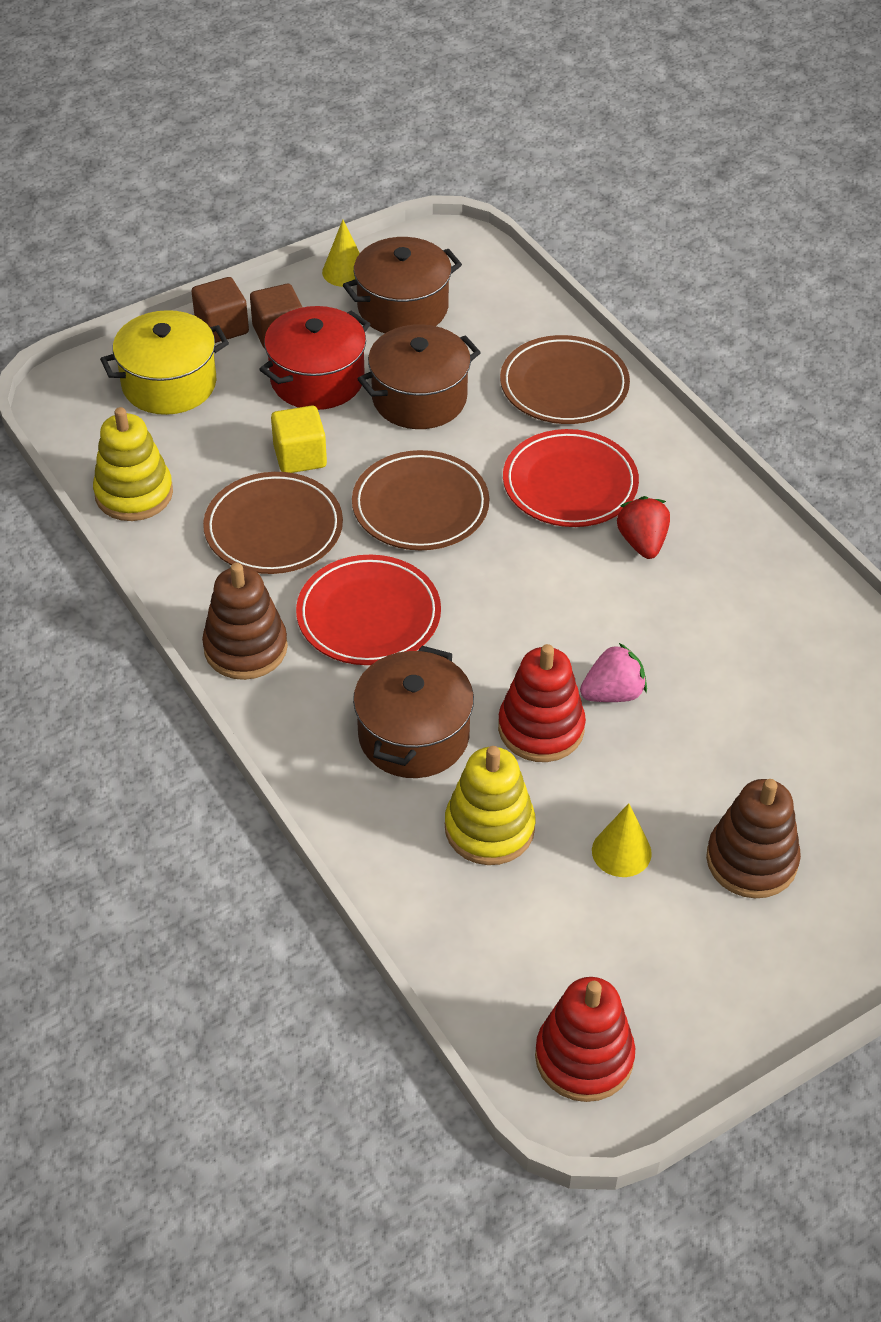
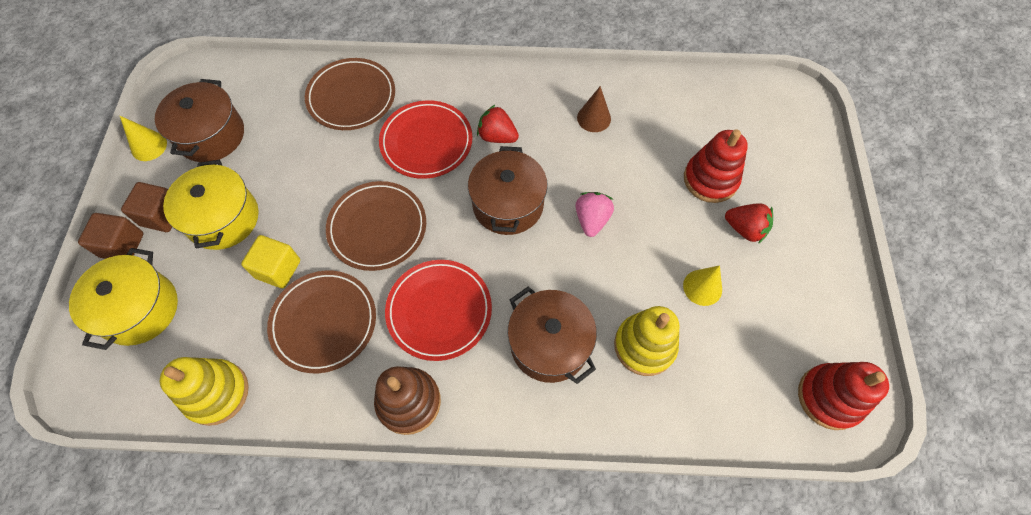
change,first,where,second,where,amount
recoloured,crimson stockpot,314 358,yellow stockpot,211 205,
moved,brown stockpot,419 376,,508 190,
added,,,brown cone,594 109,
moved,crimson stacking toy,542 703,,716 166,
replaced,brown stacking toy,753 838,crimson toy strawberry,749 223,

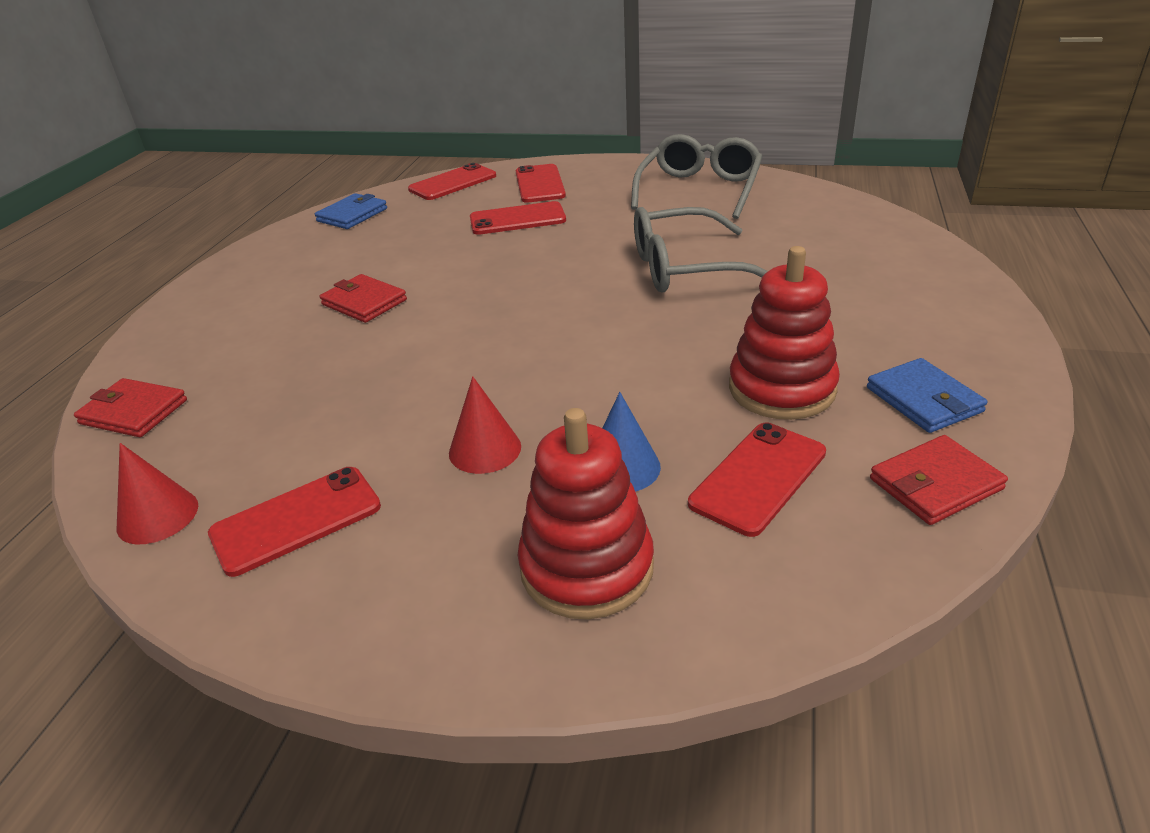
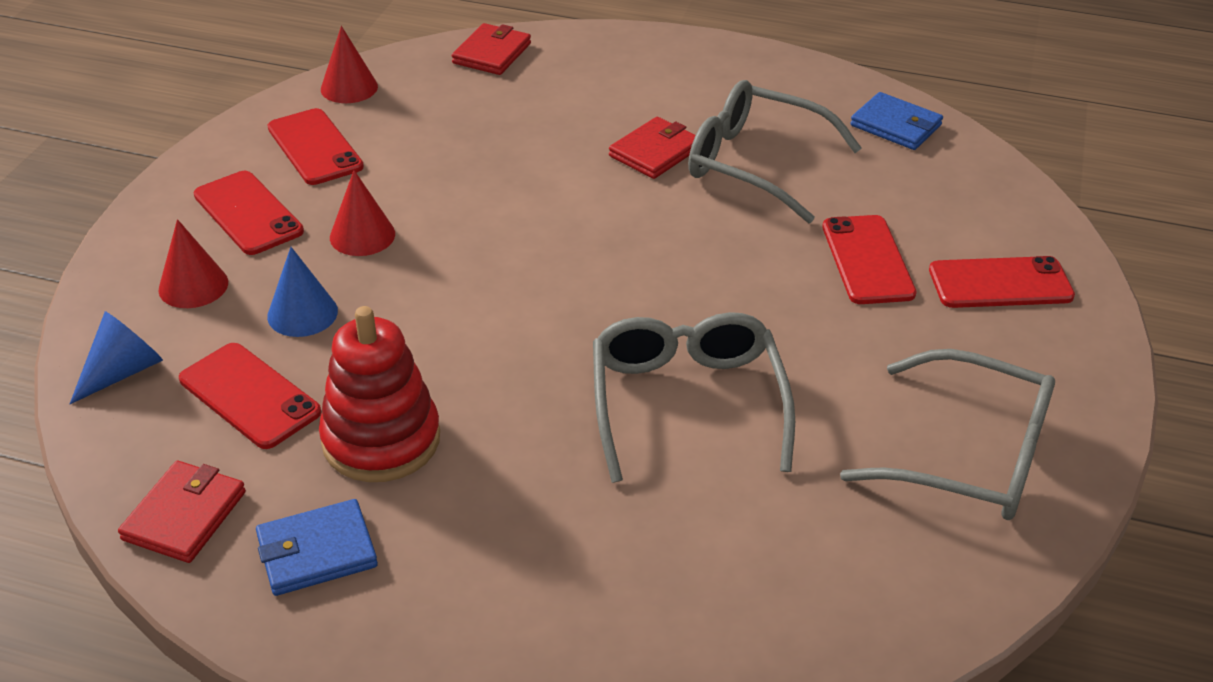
change,first,where,second,where,amount
added,,,cobalt cone,116 357,
turned,crimson wallet,939 480,,182 512,45 degrees clockwise
replaced,crimson stacking toy,586 513,crimson cone,193 263,
moved,crimson phone,452 181,,249 213,
added,,,gray glasses,775 151,

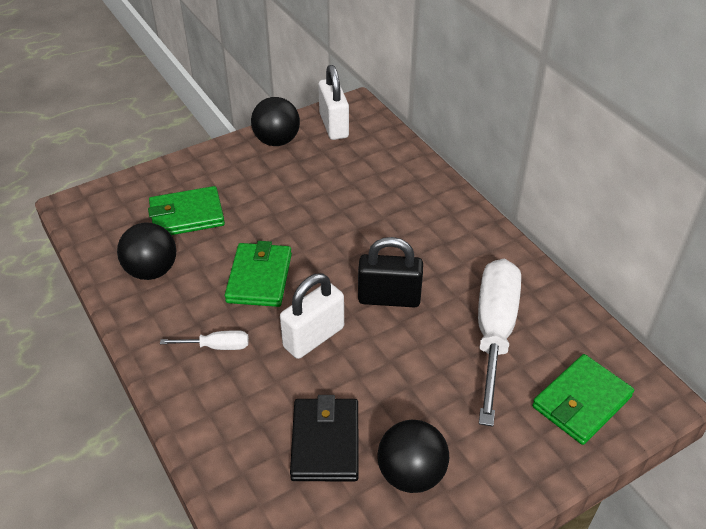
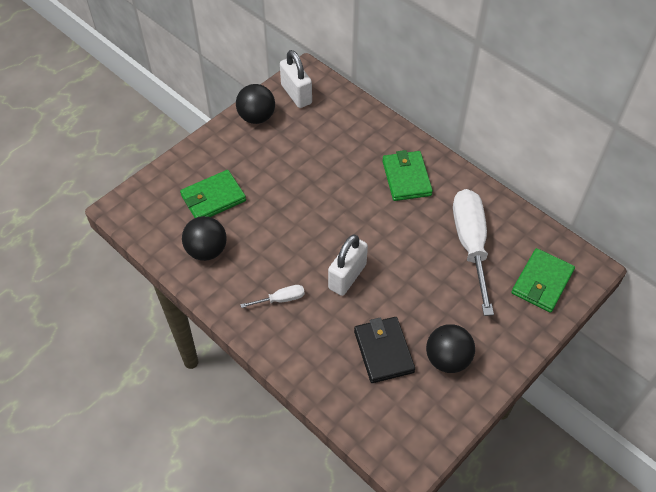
change,first,where,second,where,amount
moved,emerald wallet,258 274,,407 175,
removed,black lock,390 272,,,

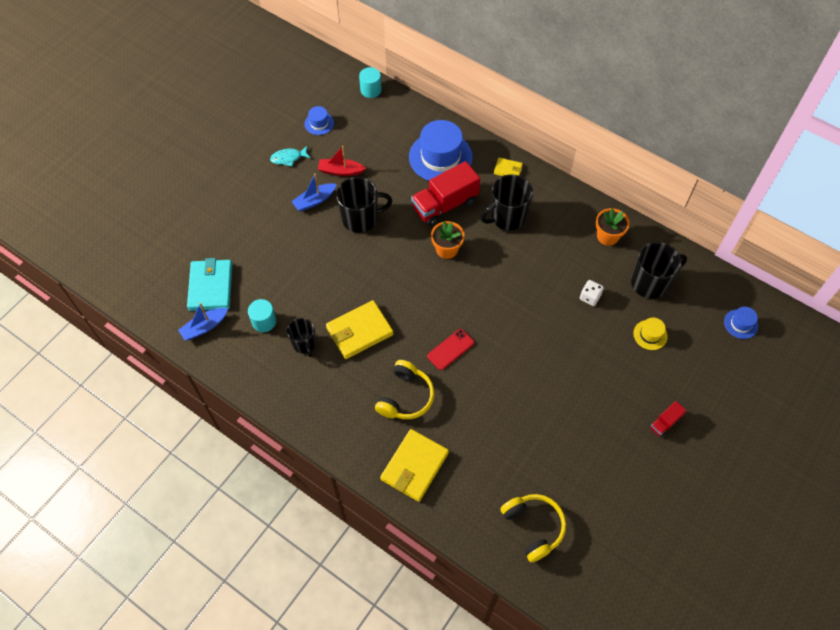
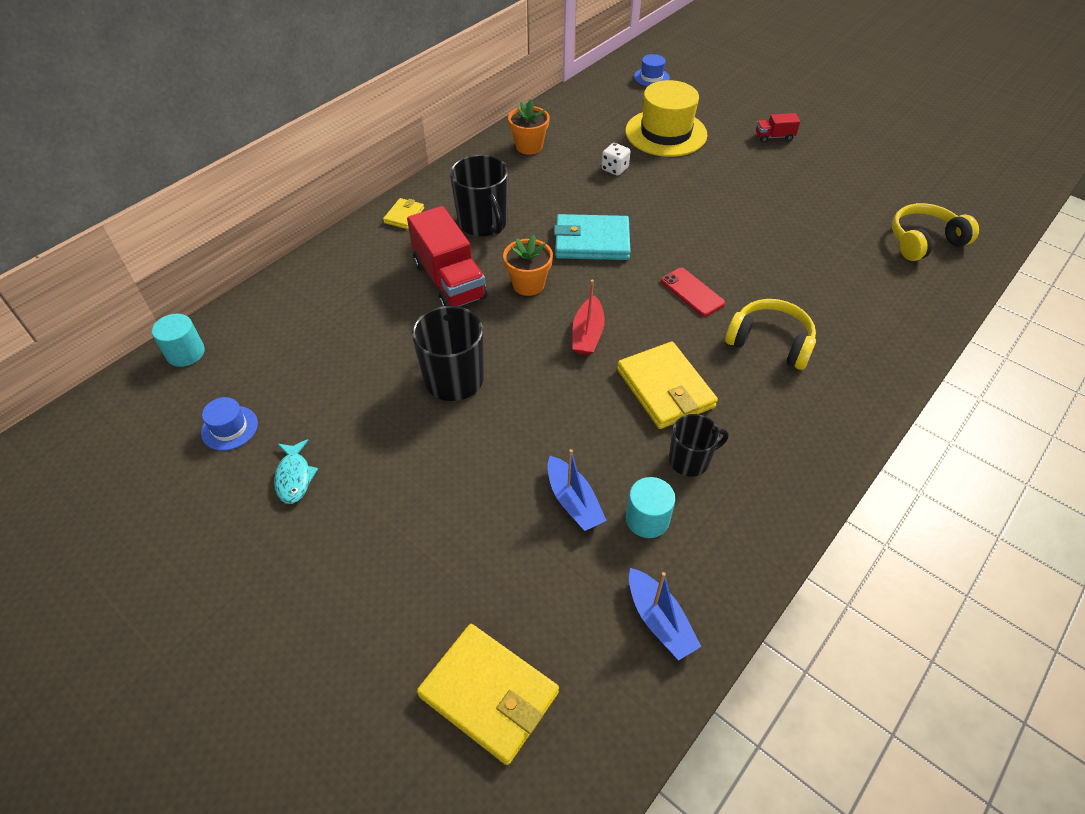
change,first,where,second,where,amount
moved,yellow wallet,414 465,,488 694,
moved,cobalt sailboat,314 192,,577 490,
moved,teal wallet,210 284,,592 237,
moved,crimson sailboat,342 161,,588 317,
resized,yellow hat,650 334,,666 118,x2.11
turned,crimson lorry,667 419,,778 128,120 degrees clockwise
removed,cobalt hat,441 150,,,
removed,black tea mug,659 270,,,

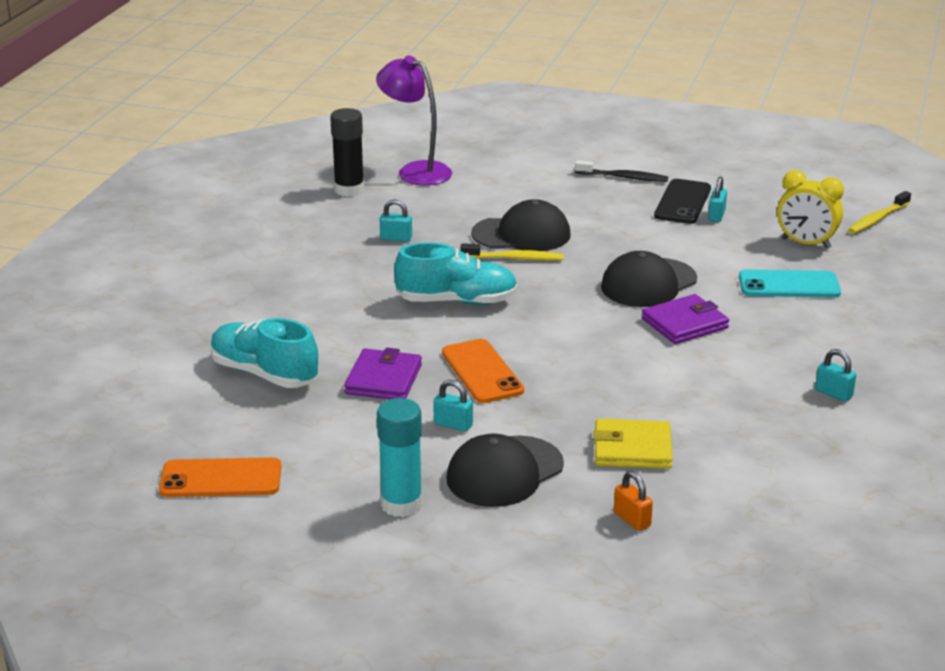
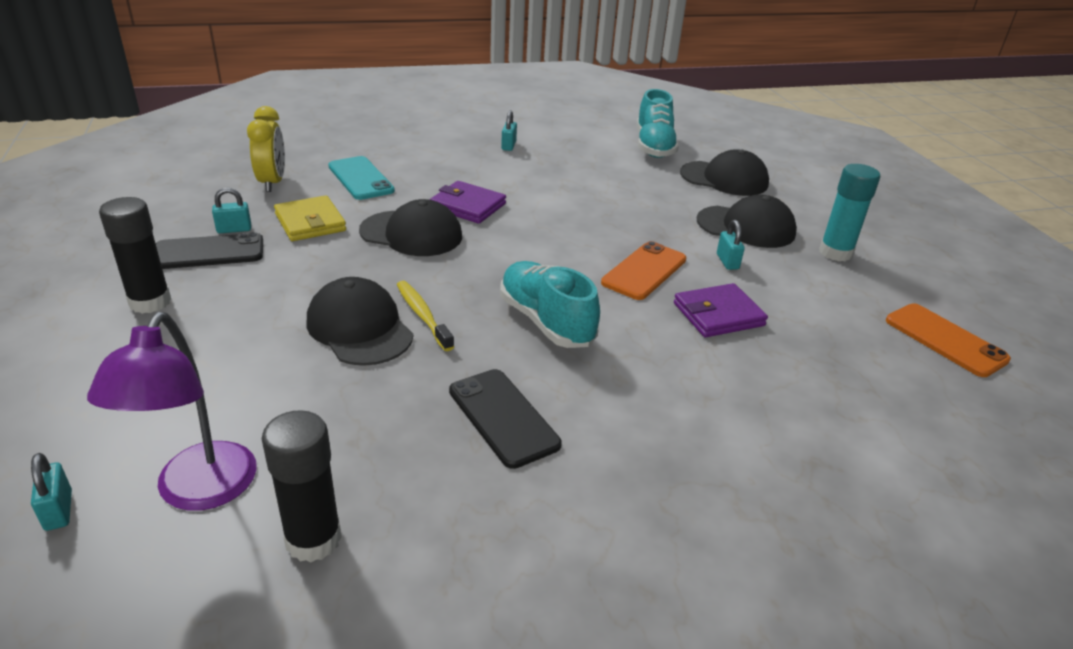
change,first,where,second,where,amount
moved,teal lock,396 220,,51 492,
replaced,black tooth brush,621 171,black stick of glue,135 255,
moved,yellow wallet,633 444,,310 218,
added,,,black phone,505 419,
moved,teal sneaker,264 353,,658 123,
replaced,bright orange lock,633 501,black baseball cap,724 172,
removed,yellow tooth brush,879 212,,,

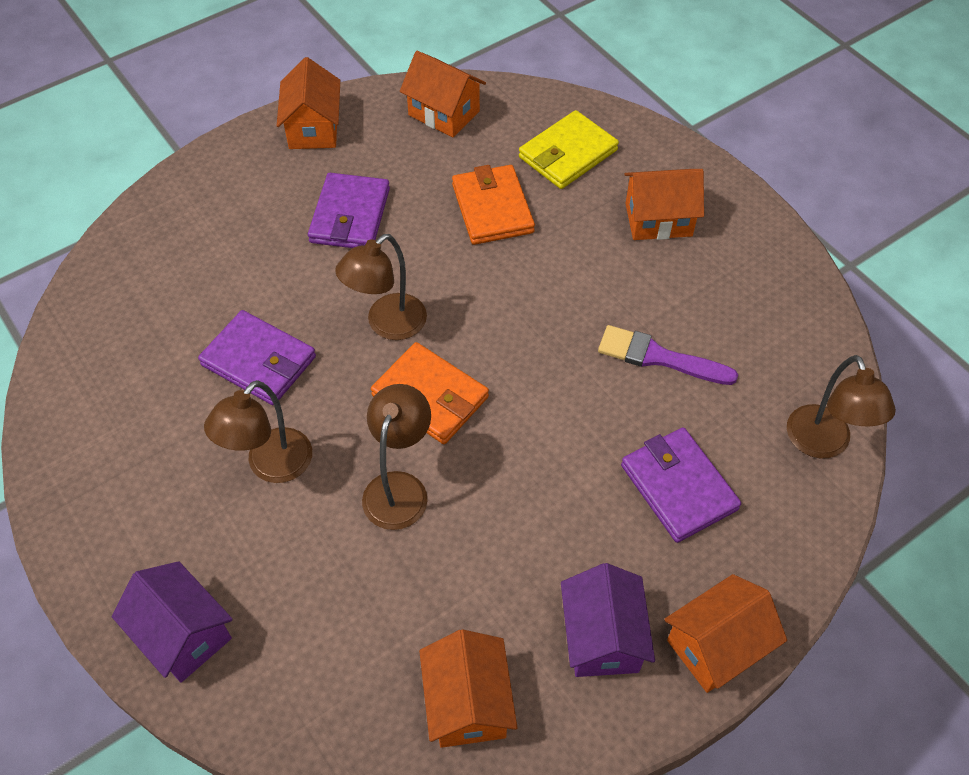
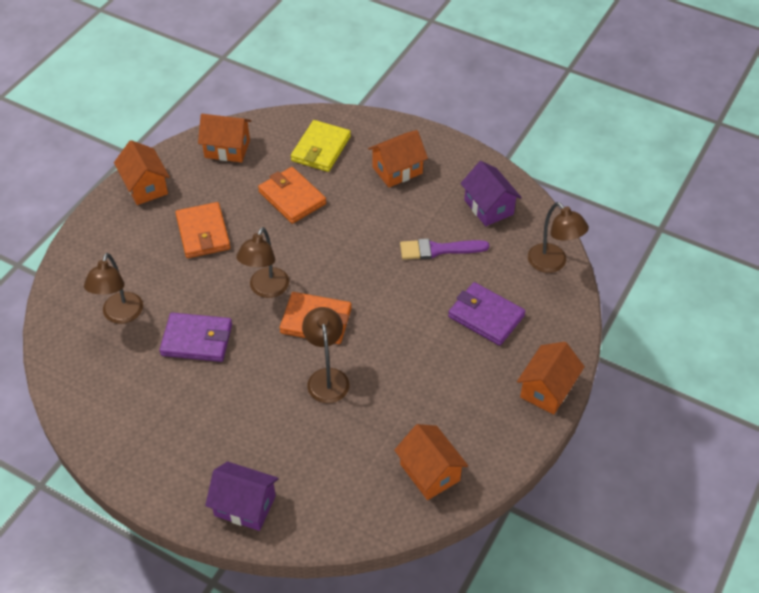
change,first,where,second,where,amount
moved,brown desk lamp,258 431,,113 288,
recoloured,purple wallet,349 210,bright orange wallet,202 230,
moved,purple cottage,608 620,,491 193,

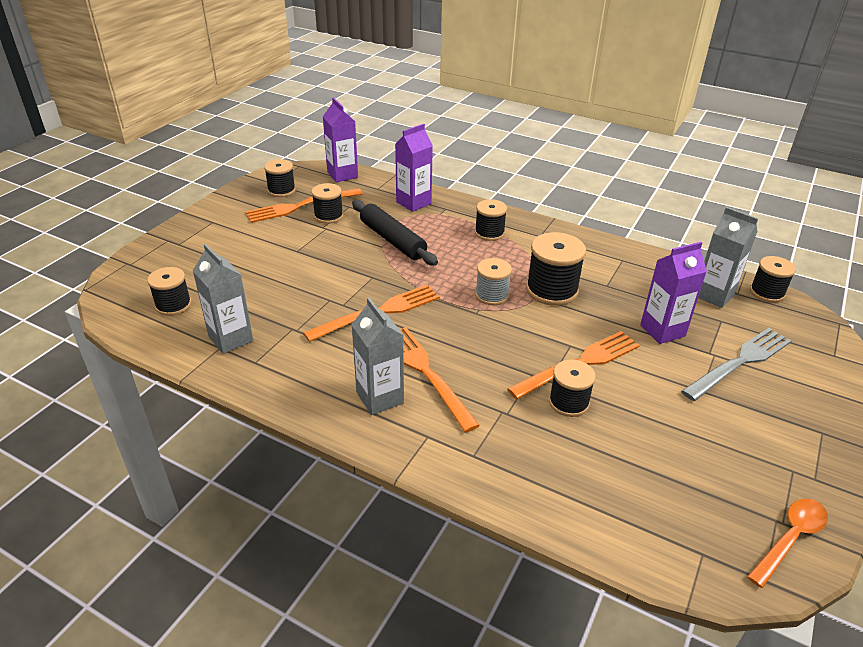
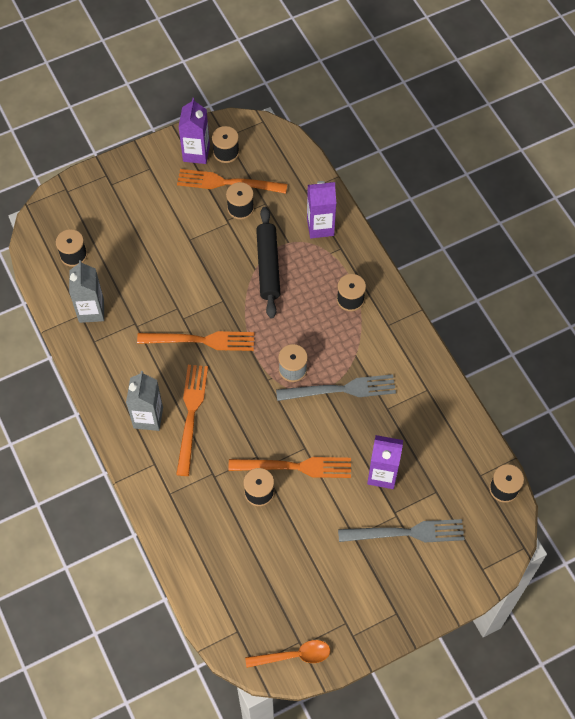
change,first,where,second,where,amount
moved,purple juice carton,340 140,,194 131,
replaced,black spool,556 269,gray dinner fork,336 387,
removed,gray juice carton,728 257,,,

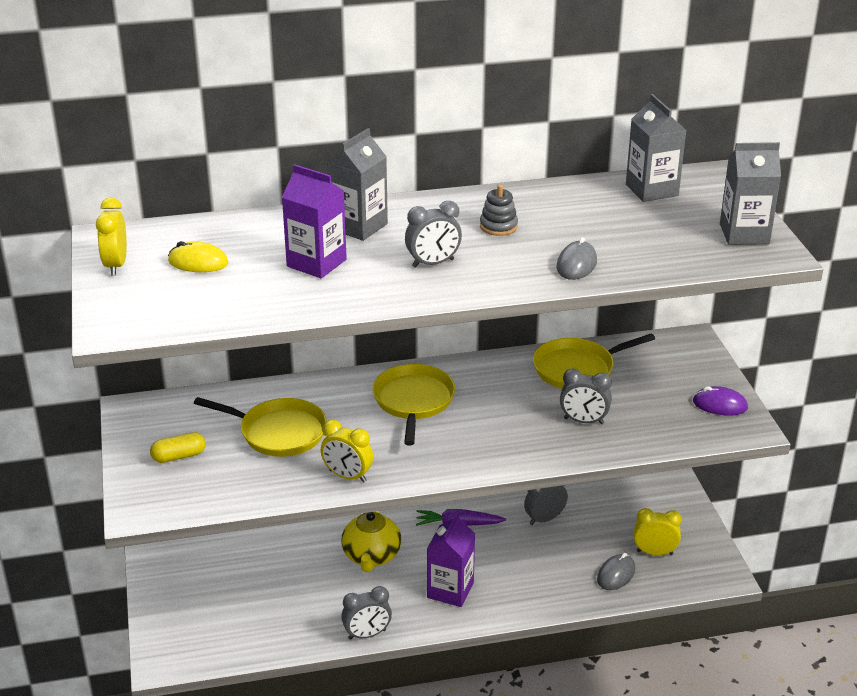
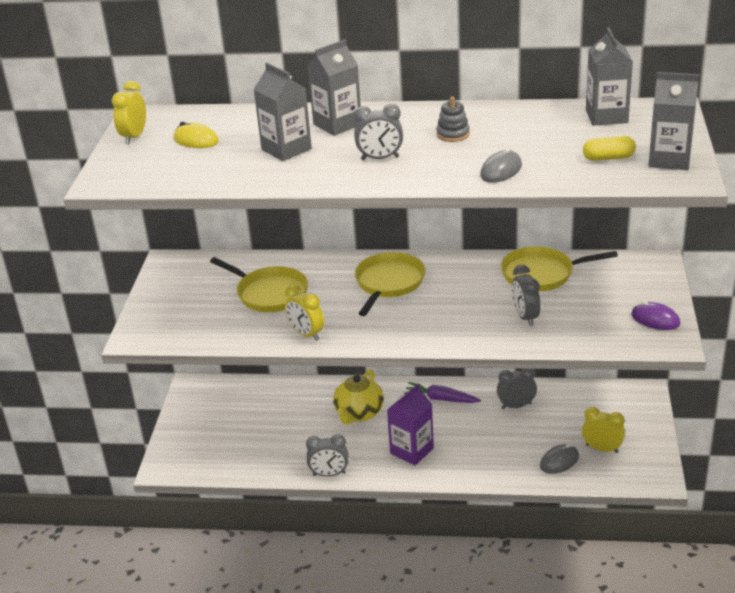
change,first,where,second,where,amount
recoloured,purple juice carton,314 221,gray juice carton,282 112,
turned,gray clock,586 396,,526 295,45 degrees clockwise
moved,yellow pill shape,178 447,,609 148,

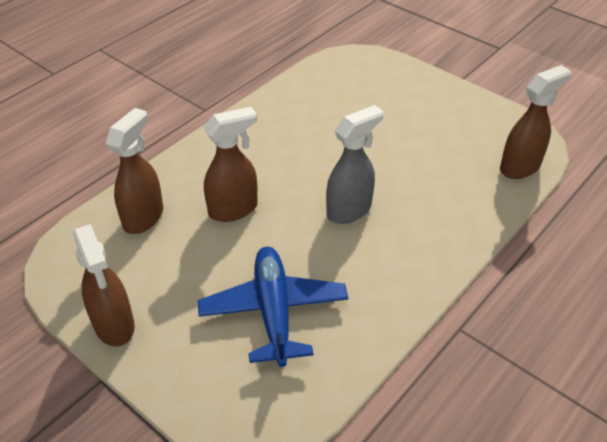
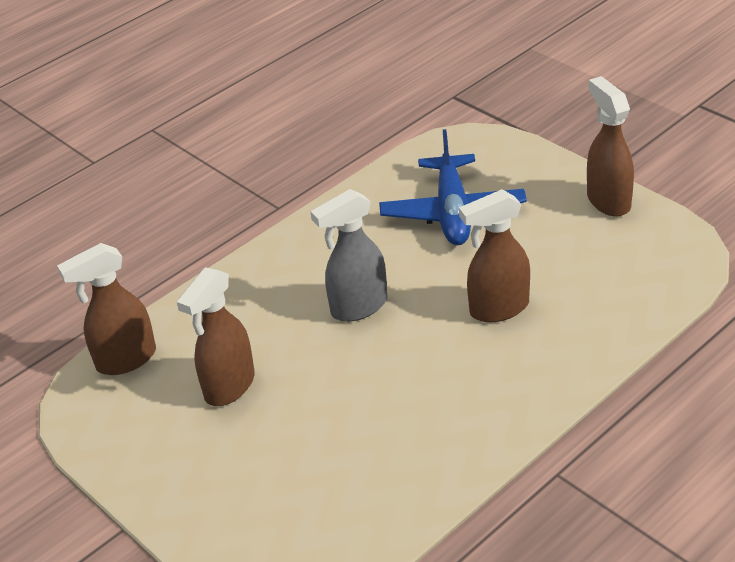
change,first,where,second,where,amount
moved,brown spray cleaner,134 171,,216 336,

